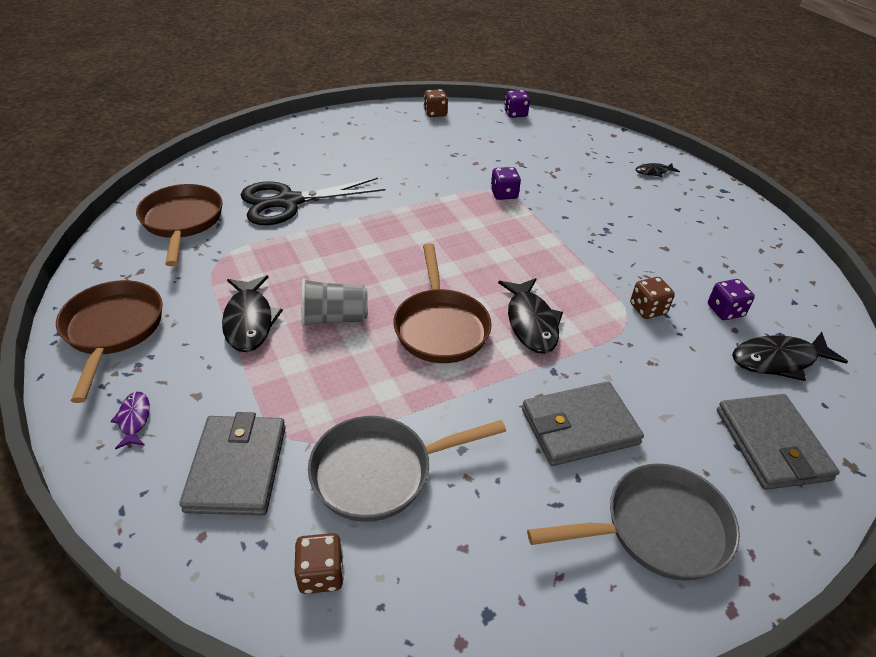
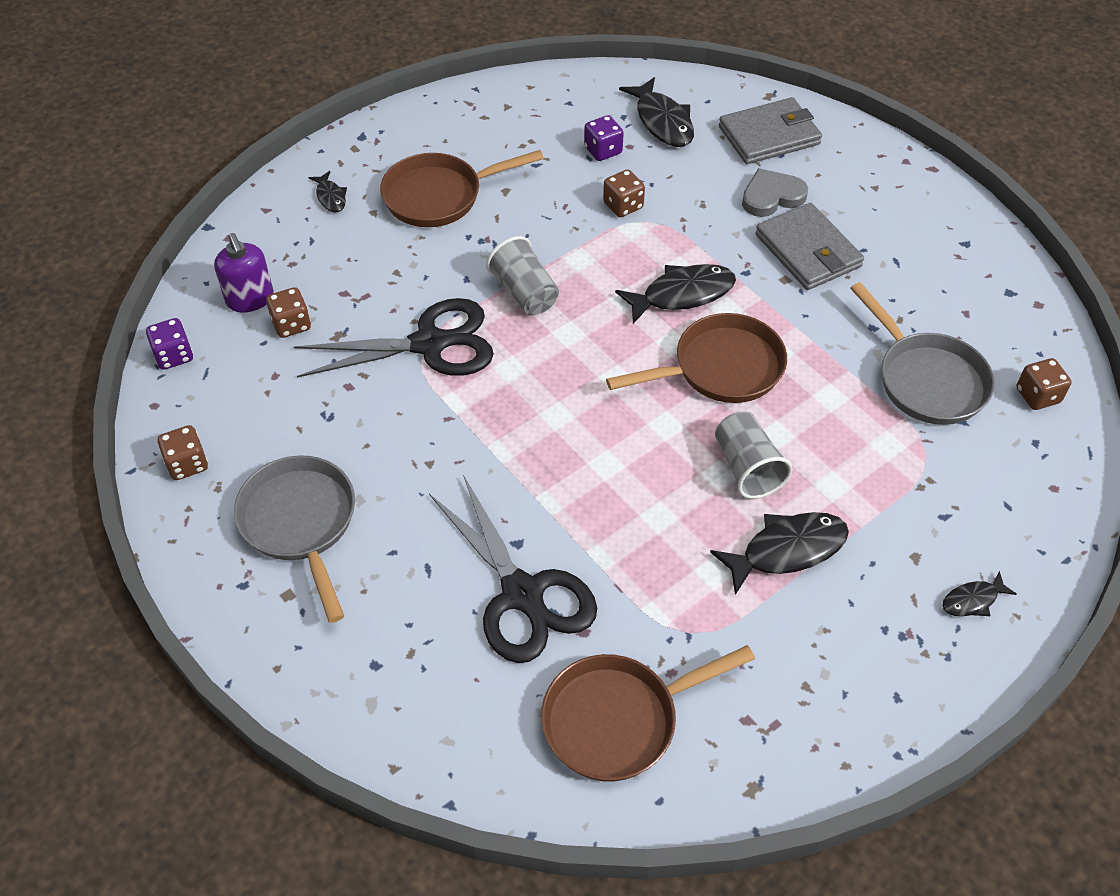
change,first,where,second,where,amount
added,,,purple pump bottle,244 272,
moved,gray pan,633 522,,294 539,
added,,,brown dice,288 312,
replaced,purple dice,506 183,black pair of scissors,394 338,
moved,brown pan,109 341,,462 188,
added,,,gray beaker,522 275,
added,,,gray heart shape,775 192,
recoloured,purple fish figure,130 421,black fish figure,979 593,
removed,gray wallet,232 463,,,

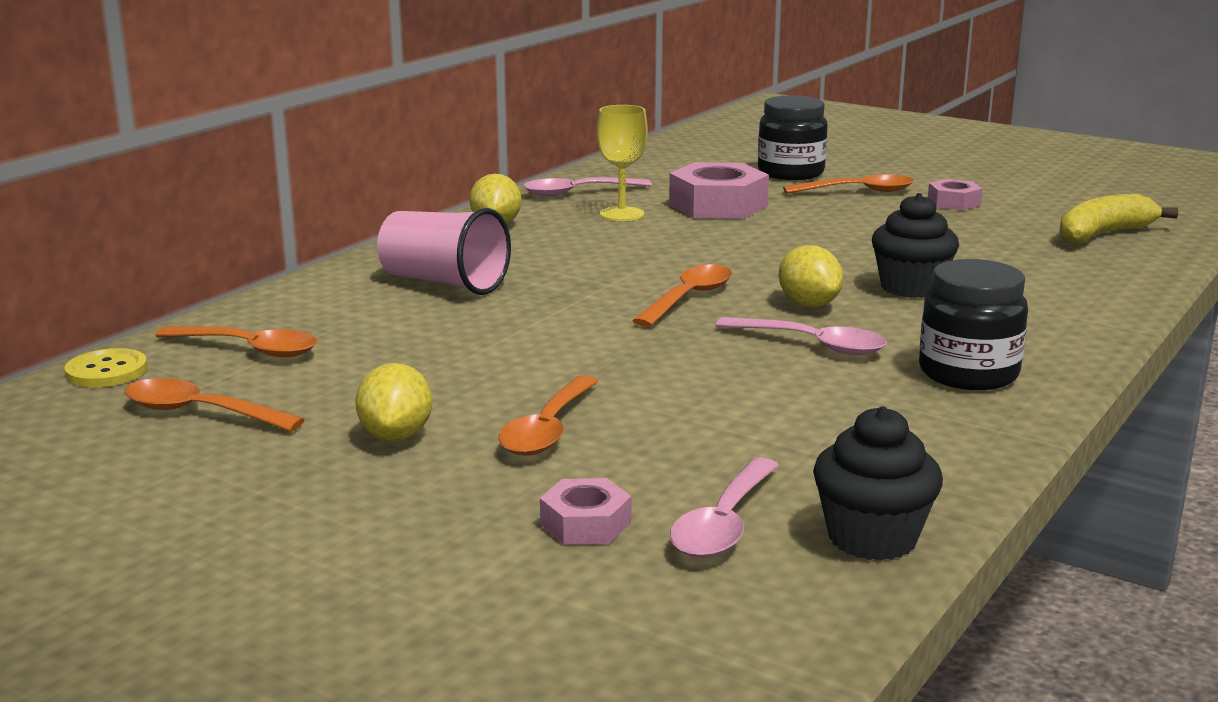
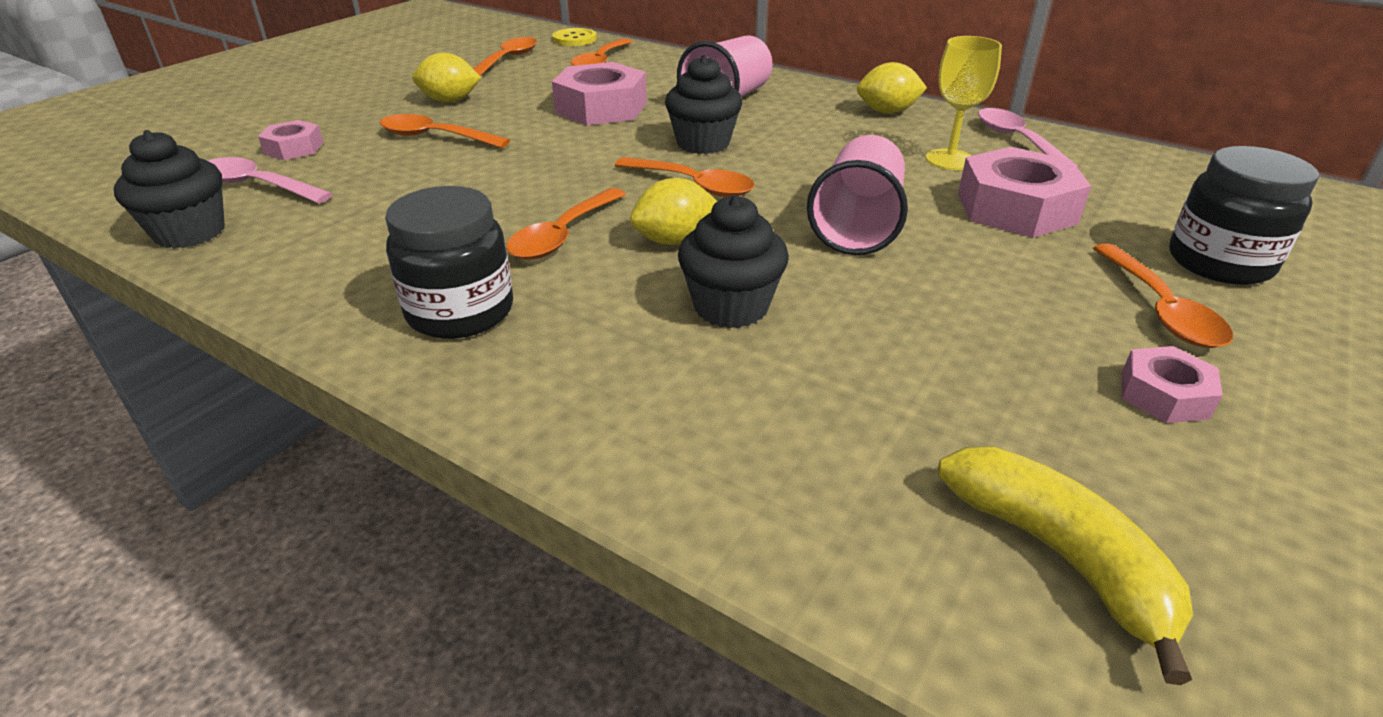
change,first,where,second,where,amount
recoloured,pink tablespoon,801 336,bright orange tablespoon,566 223,
added,,,pink hex nut,599 93,
added,,,black fairy cake,703 104,
added,,,pink beaker,857 195,

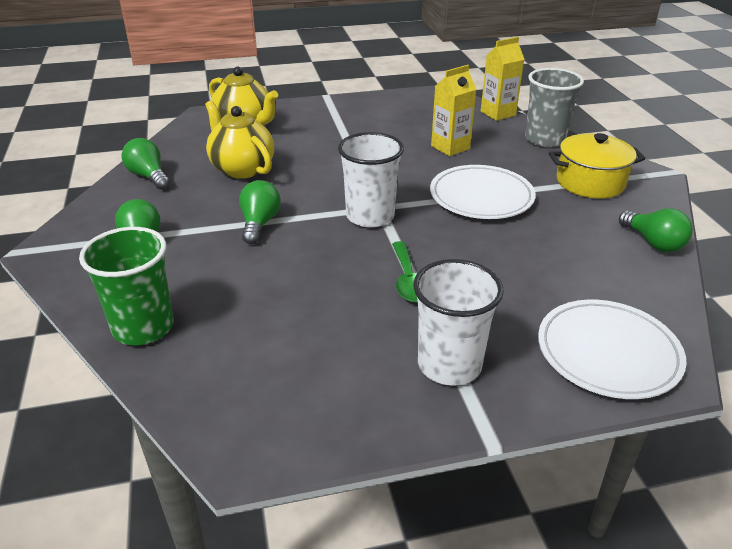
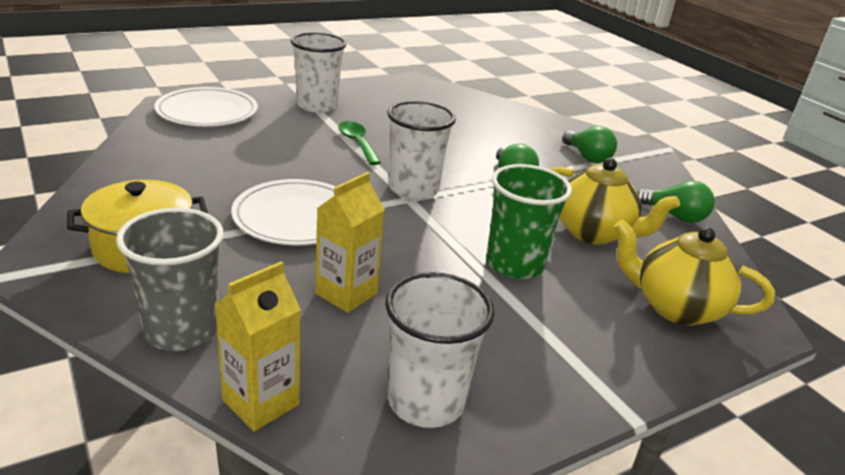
change,first,where,second,where,amount
added,,,white beaker,440 350,
moved,emerald beaker,126 286,,529 221,
removed,emerald light bulb,656 230,,,

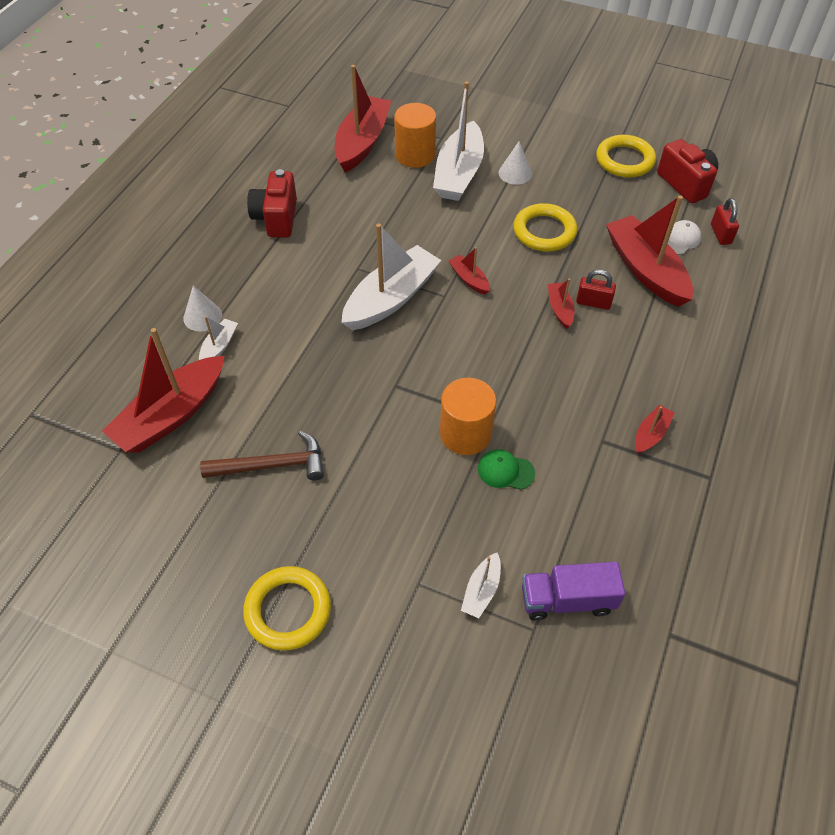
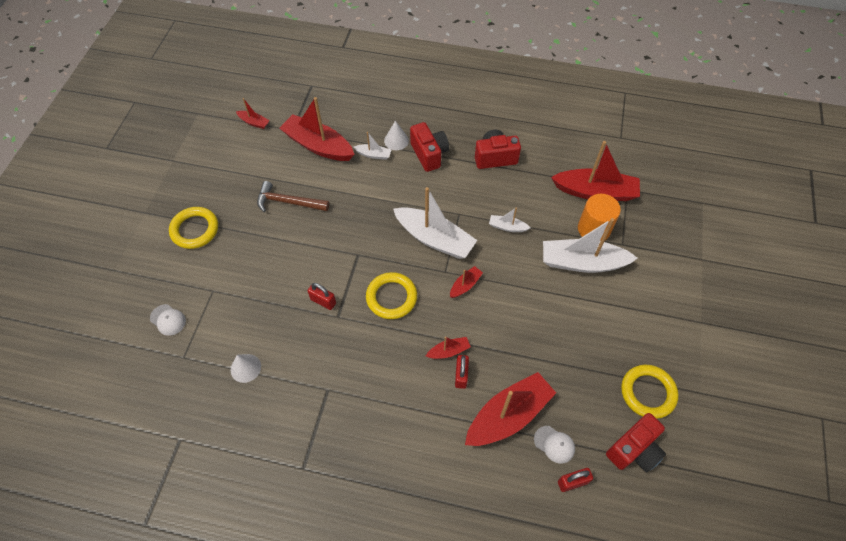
change,first,where,second,where,amount
added,,,white baseball cap,168 320,
moved,white cone,515 163,,246 368,
moved,crimson sailboat,654 429,,253 113,
turned,brown claw hammer,262 456,,293 196,120 degrees clockwise
replaced,bright orange cylinder shape,468 416,crimson lock,322 296,
moved,yellow torus,545 227,,391 295,
added,,,crimson photo camera,429 147,
moved,white sailboat,481 585,,509 219,
removed,emerald baseball cap,506 469,,,
removed,purple lorry,573 591,,,

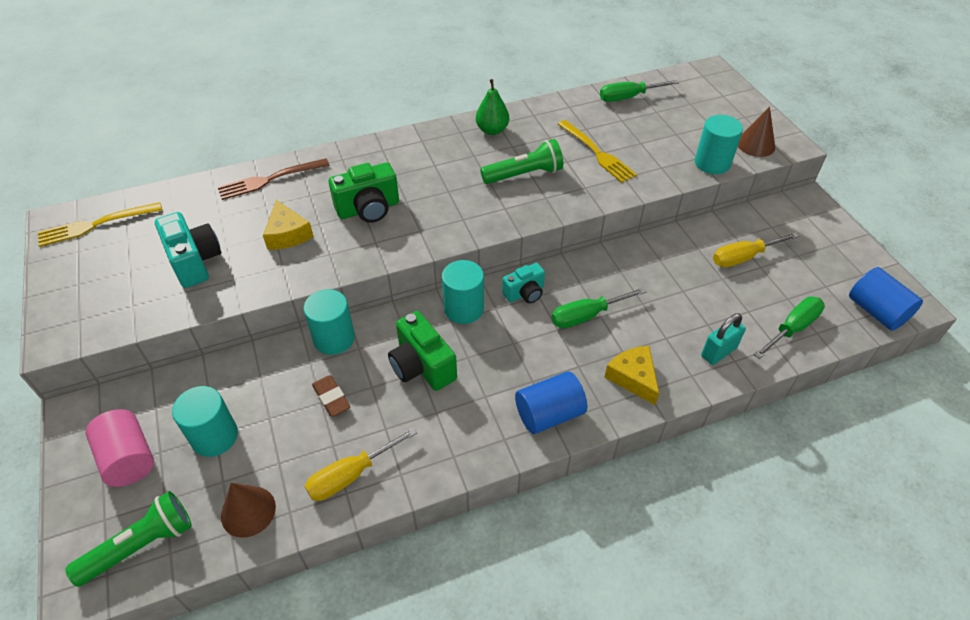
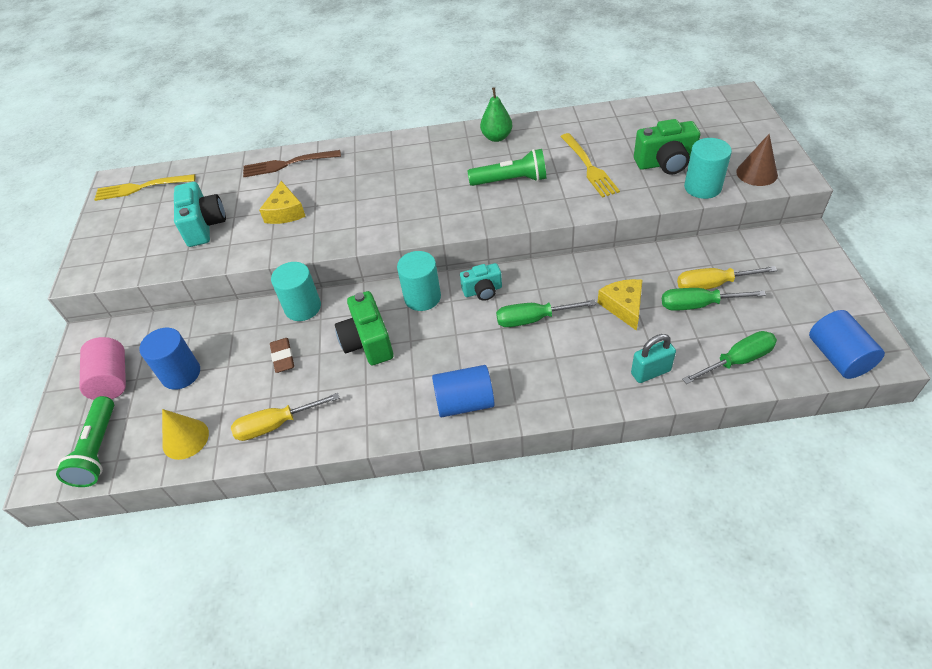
change,first,where,second,where,amount
turned,emerald flashlight,128 539,,85 441,105 degrees clockwise
recoloured,teal cylinder shape,205 421,cobalt cylinder shape,169 359,
recoloured,brown cone,248 510,yellow cone,185 434,
moved,yellow cheese,631 375,,620 305,
moved,emerald photo camera,364 192,,667 147,
moved,emerald screwdriver,639 91,,714 299,

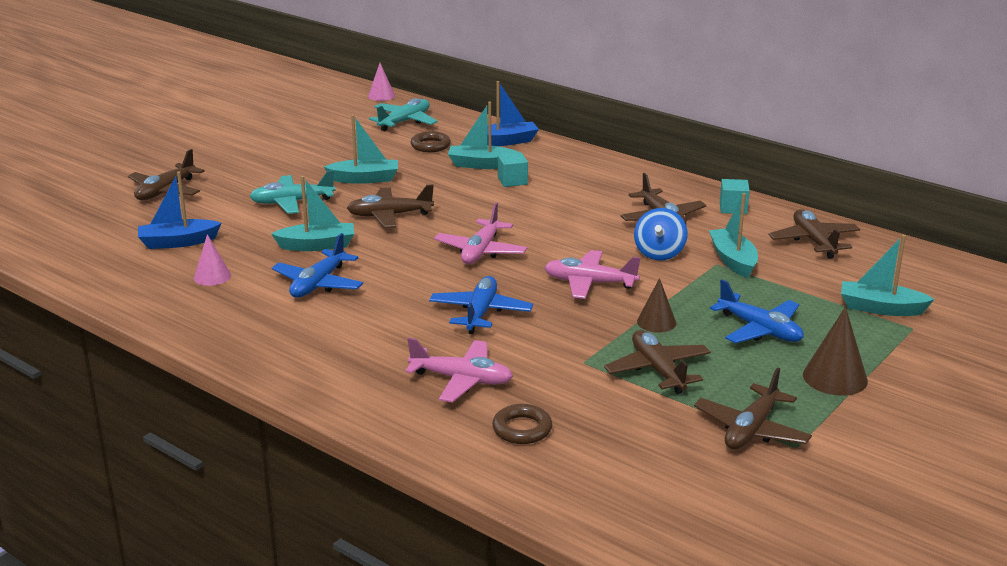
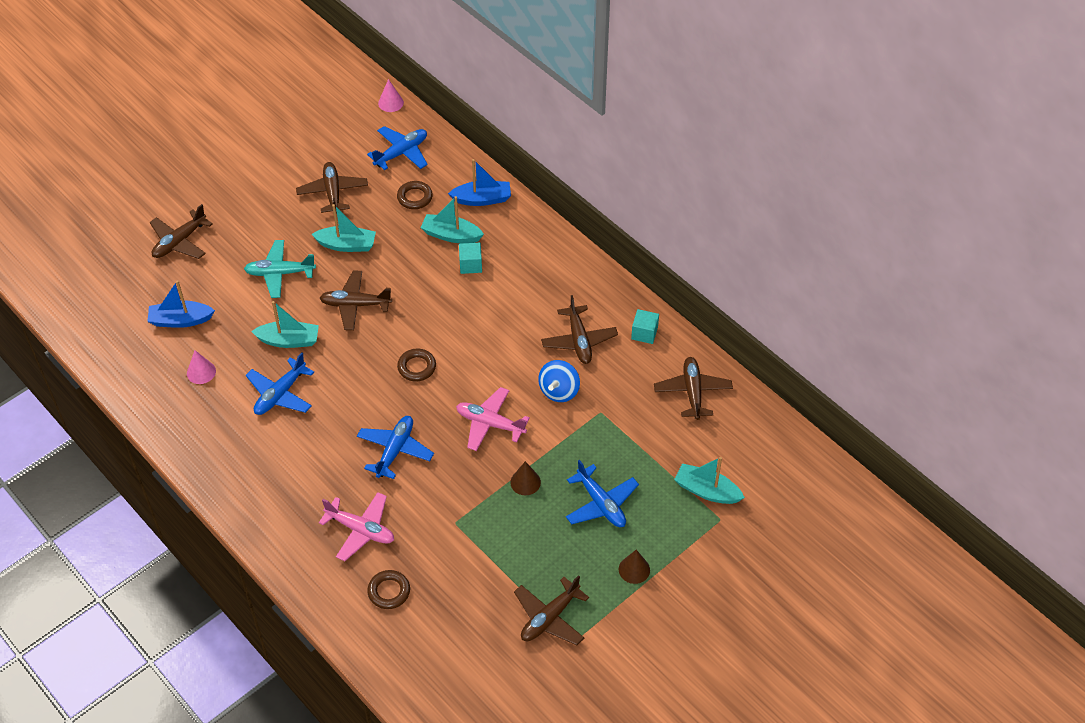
change,first,where,second,where,amount
moved,brown plane,657 362,,332 188,
recoloured,teal plane,403 114,cobalt plane,397 148,
replaced,pink plane,480 233,brown torus,416 365,
resized,brown cone,835 351,,634 567,x0.66
removed,teal sailboat,733 235,,,

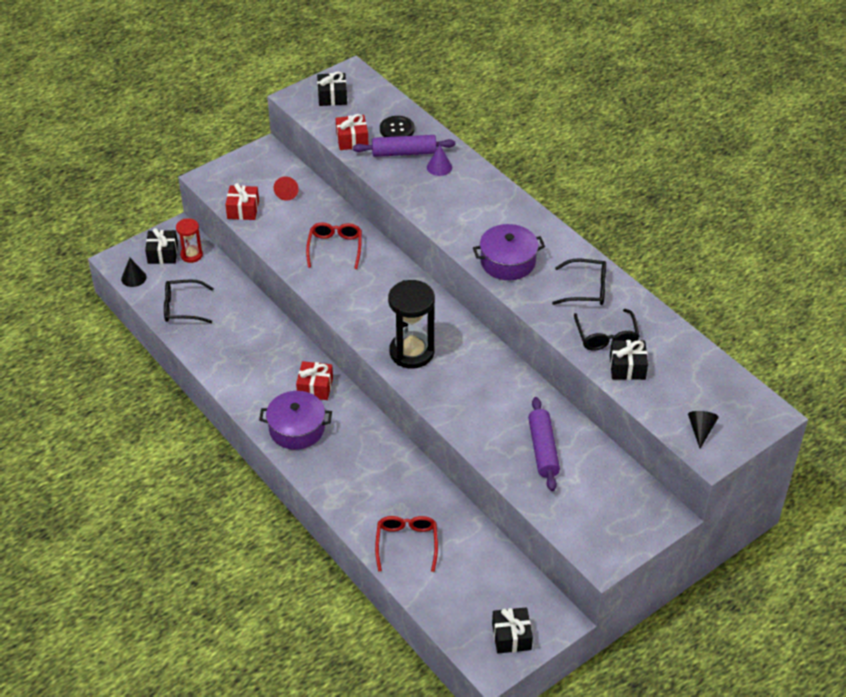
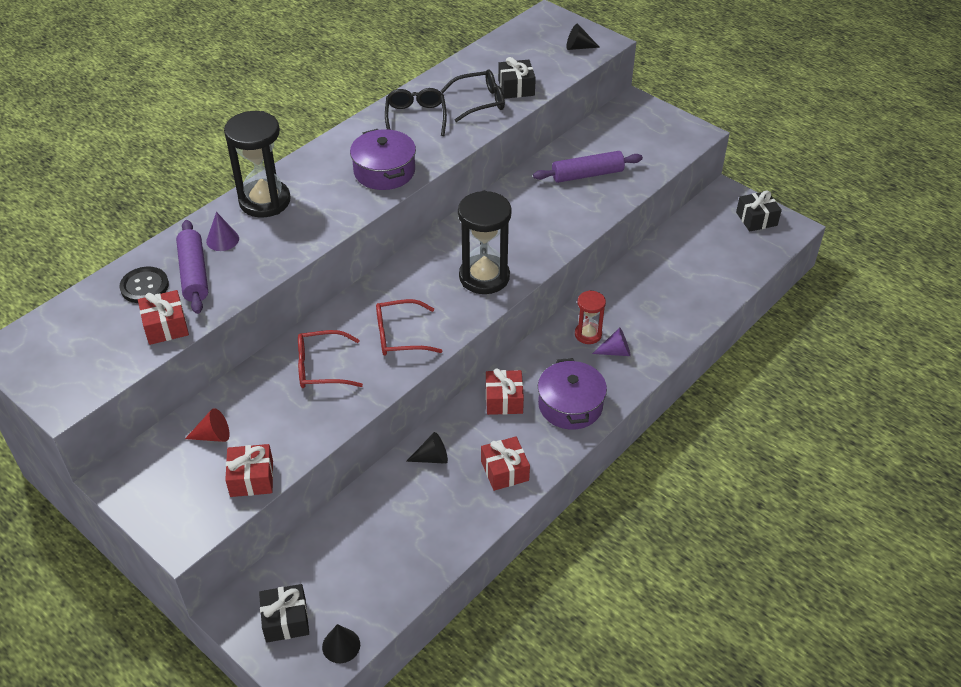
change,first,where,second,where,amount
added,,,black sandglass,257 164,
moved,crimson glasses,406 544,,409 327,
added,,,black cone,427 448,
added,,,crimson gift,505 463,
moved,crimson sandglass,189 240,,590 317,
added,,,purple cone,611 342,
removed,black glasses,189 301,,,
removed,black gift,332 88,,,

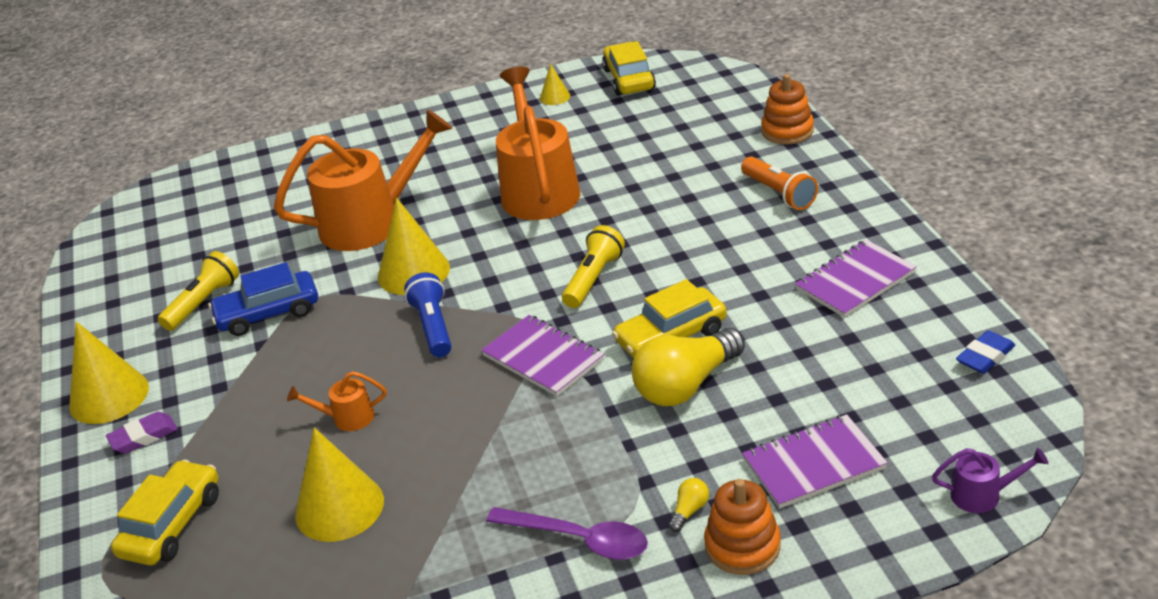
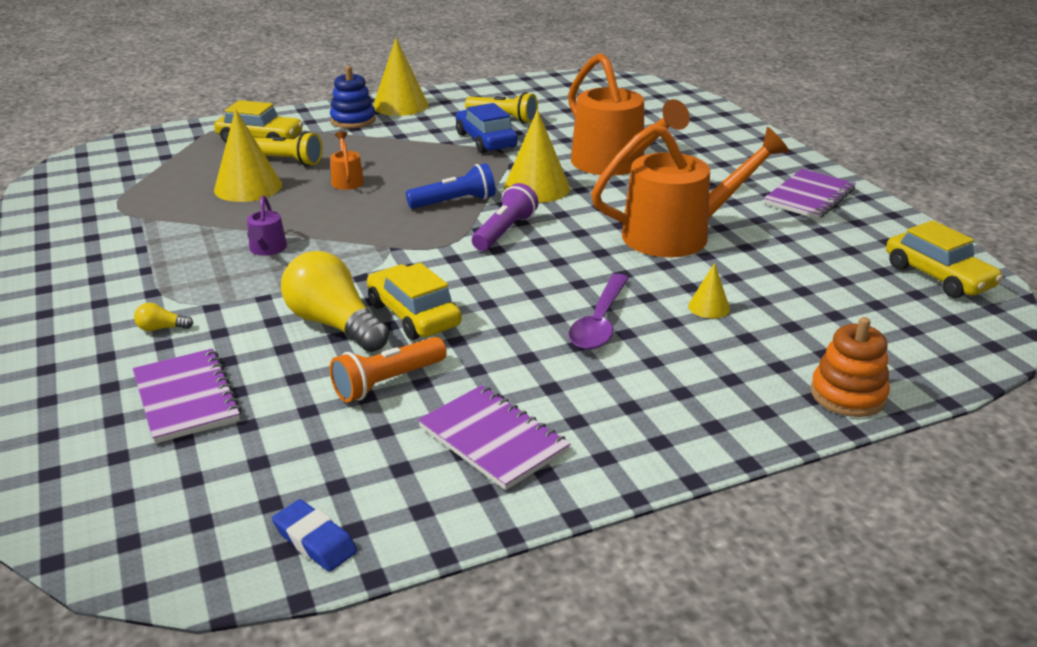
change,first,where,second,where,amount
turned,yellow light bulb,688 505,,163 317,150 degrees clockwise
moved,purple watering pot,990 480,,267 225,
moved,yellow flashlight,593 266,,288 149,
replaced,purple eraser,142 432,cobalt stacking toy,353 97,
moved,bright orange flashlight,779 183,,388 369,
added,,,purple flashlight,505 217,
moved,purple tablespoon,567 533,,599 312,
moved,yellow cone,555 84,,709 291,
moved,purple exercise book,542 356,,810 194,
turned,yellow toy car,629 68,,944 259,75 degrees clockwise
removed,bright orange stacking toy,742 527,,,

